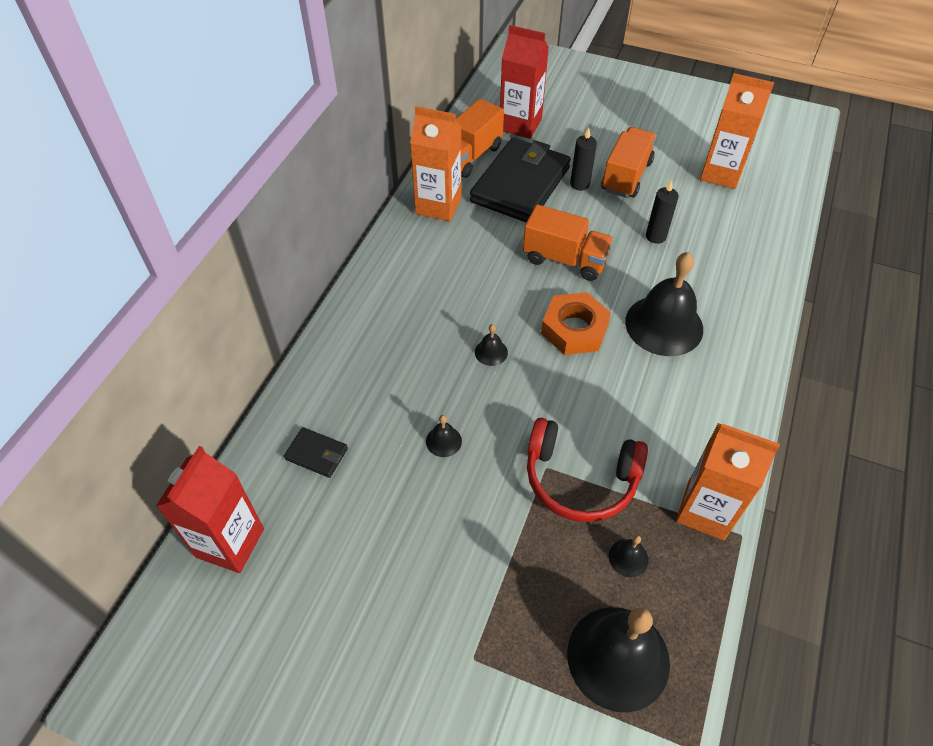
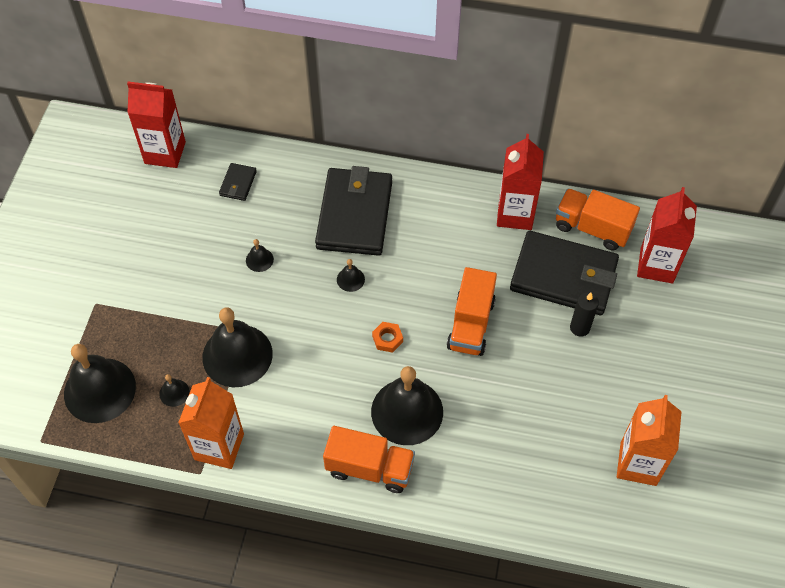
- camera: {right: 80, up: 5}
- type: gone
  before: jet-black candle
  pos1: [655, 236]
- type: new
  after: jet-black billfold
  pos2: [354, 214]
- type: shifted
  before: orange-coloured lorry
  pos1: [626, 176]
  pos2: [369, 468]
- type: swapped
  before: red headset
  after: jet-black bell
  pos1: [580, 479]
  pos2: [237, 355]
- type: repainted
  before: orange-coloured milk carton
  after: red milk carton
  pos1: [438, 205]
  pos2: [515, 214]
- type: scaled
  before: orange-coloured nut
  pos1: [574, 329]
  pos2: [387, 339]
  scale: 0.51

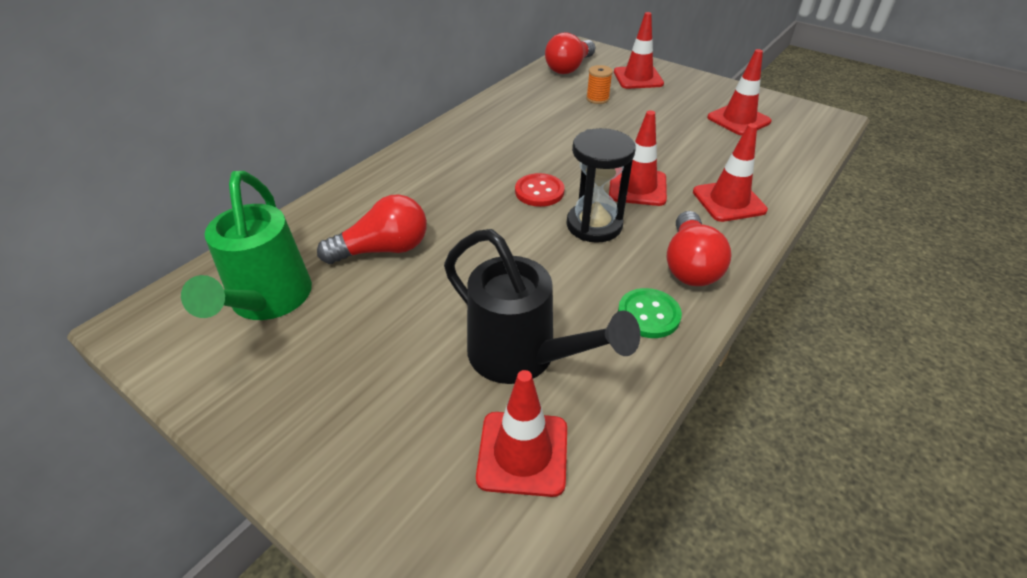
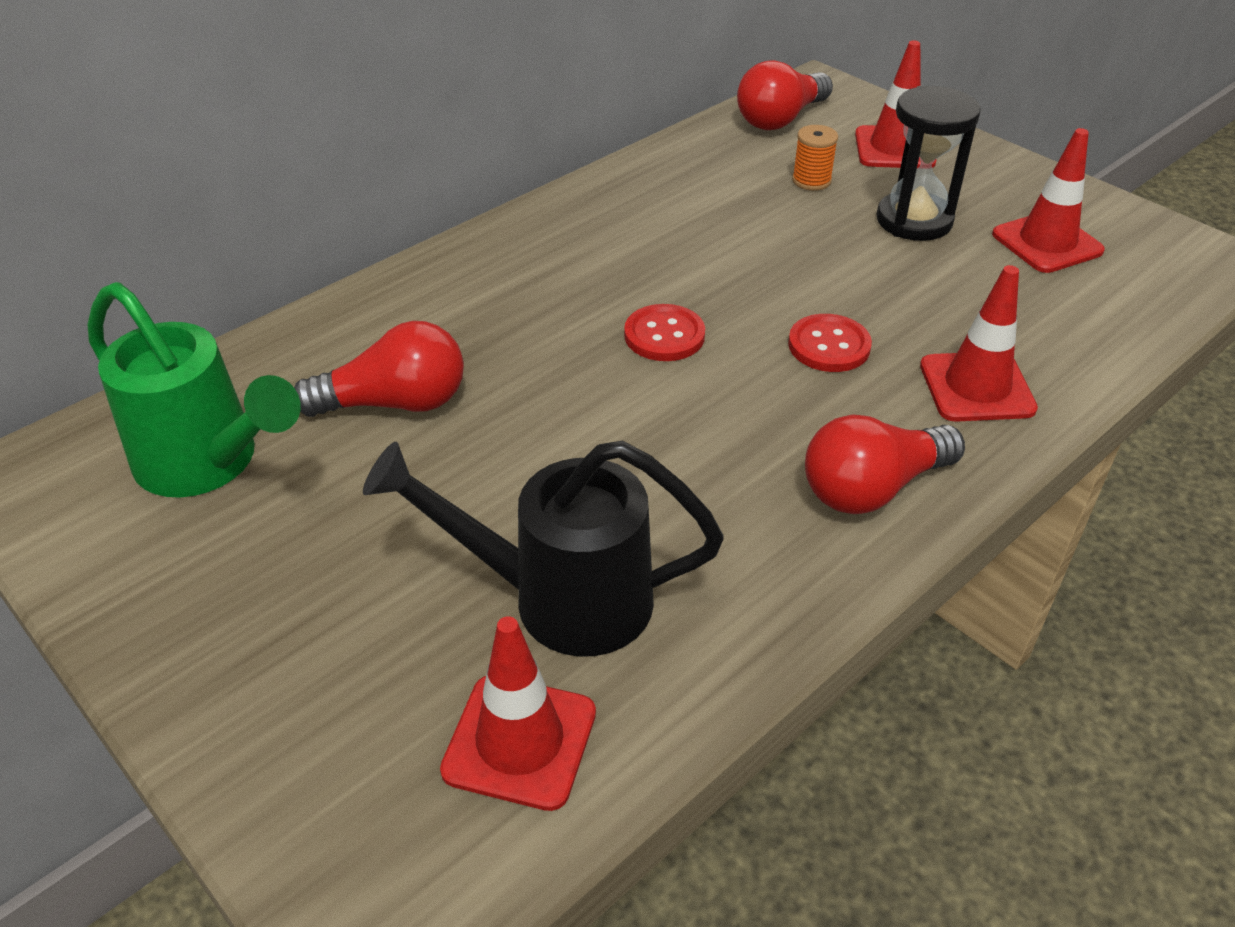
- camera: {right: 10, up: 0}
- type: gone
  before: emerald shirt button
  pos1: [648, 314]
- type: shifted
  before: jet-black hourglass
  pos1: [594, 225]
  pos2: [914, 220]
- type: swapped
  before: red traffic cone
  after: red shirt button
  pos1: [637, 187]
  pos2: [829, 346]
- type: rotated
  before: emerald watering pot
  pos1: [268, 301]
  pos2: [208, 463]
  turn: -60
- type: rotated
  before: jet-black watering pot
  pos1: [522, 357]
  pos2: [560, 599]
  turn: 135
- type: rotated
  before: red bulb
  pos1: [690, 265]
  pos2: [872, 488]
  turn: 45

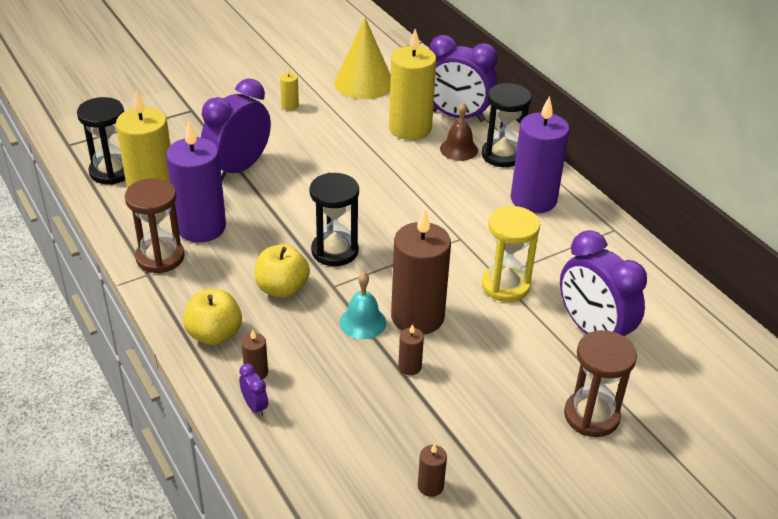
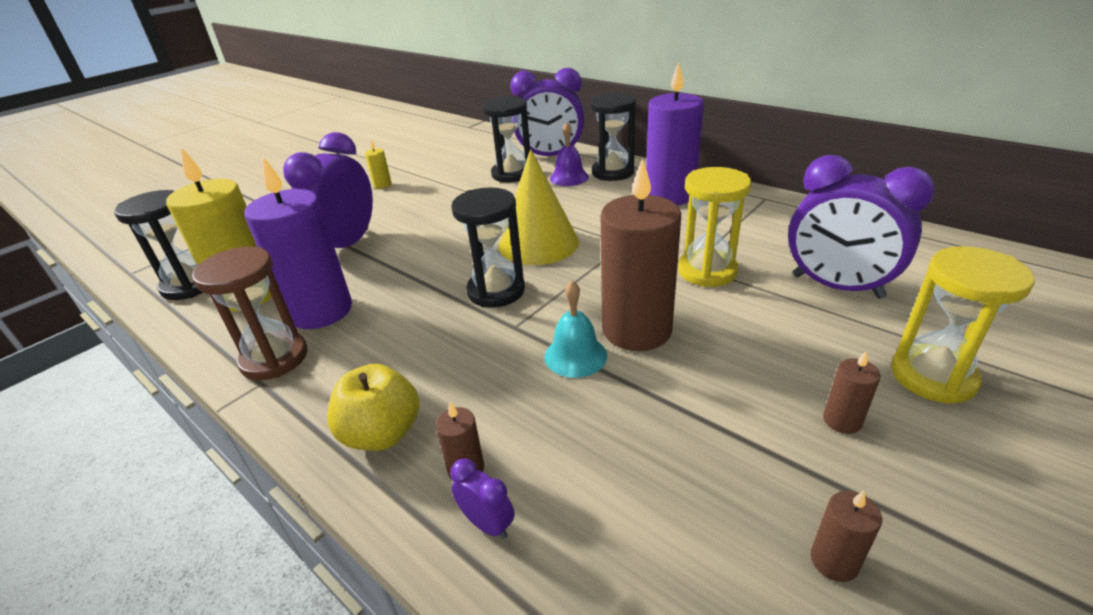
- camera: {right: -15, up: -5}
- type: gone
  before: bright yellow toy apple
  pos1: [282, 288]
- type: shifted
  before: bright yellow cone
  pos1: [364, 83]
  pos2: [538, 243]
- type: shifted
  before: dark brown candle
  pos1: [410, 367]
  pos2: [842, 420]
- type: swapped
  before: bright yellow candle
  after: jet-black hourglass
  pos1: [410, 128]
  pos2: [512, 174]
- type: repainted
  before: dark brown bell
  after: royal purple bell
  pos1: [459, 149]
  pos2: [569, 177]
- type: repainted
  before: dark brown hourglass
  after: bright yellow hourglass
  pos1: [591, 416]
  pos2: [932, 376]

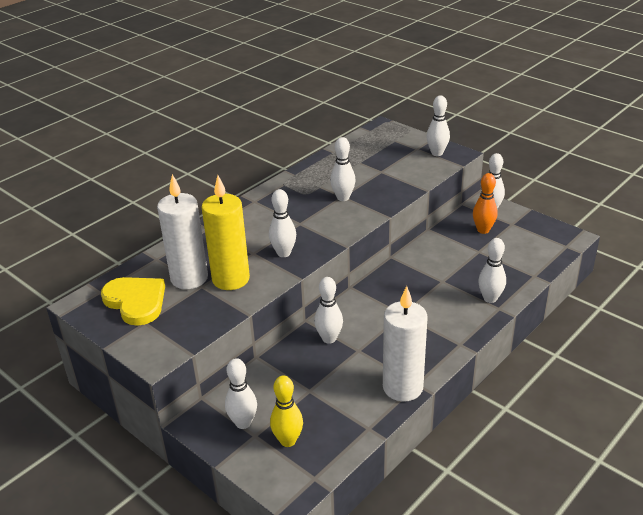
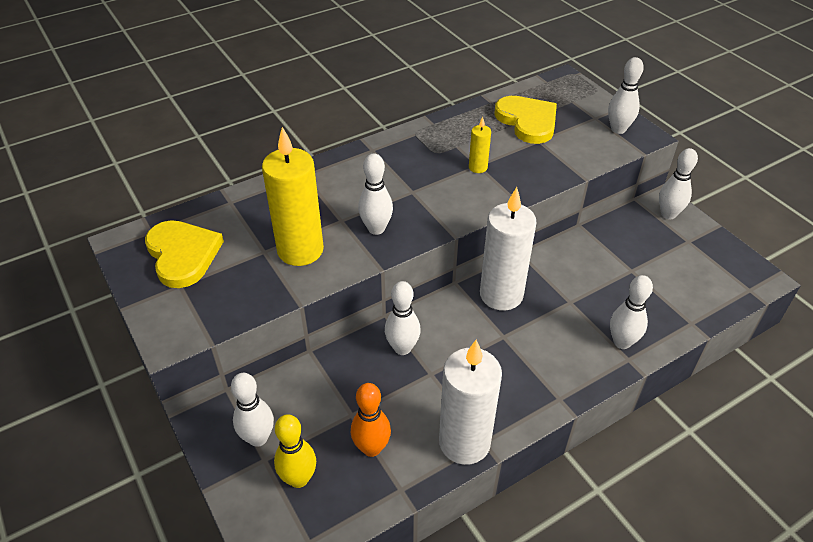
- camera: {right: 15, up: 10}
- type: new
  after: bright yellow heart
  pos2: [527, 121]
- type: shifted
  before: snow-white candle
  pos1: [189, 278]
  pos2: [501, 295]
- type: shifted
  before: orange-coloured bowling pin
  pos1: [483, 230]
  pos2: [371, 448]
- type: swapped
  before: snow-white bowling pin
  after: bright yellow candle
  pos1: [343, 198]
  pos2: [478, 167]

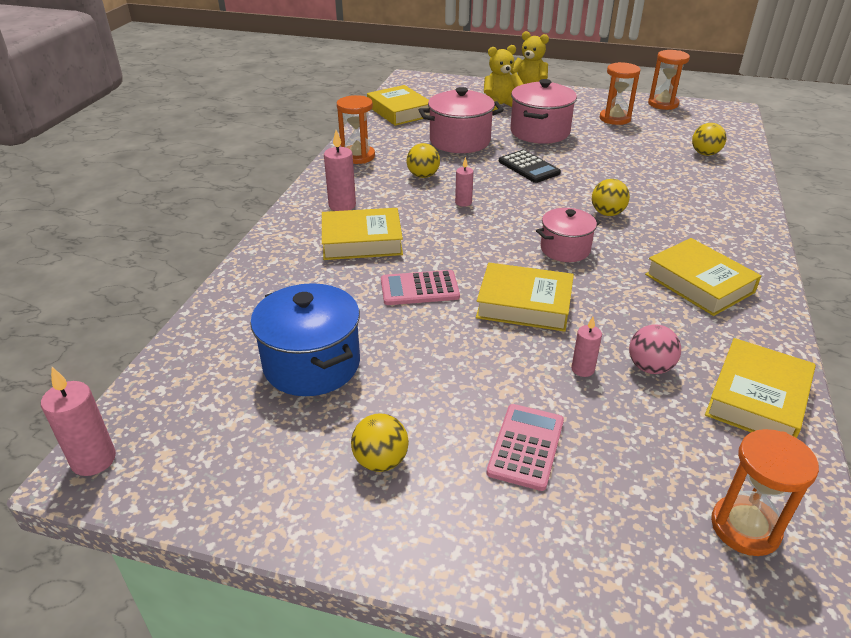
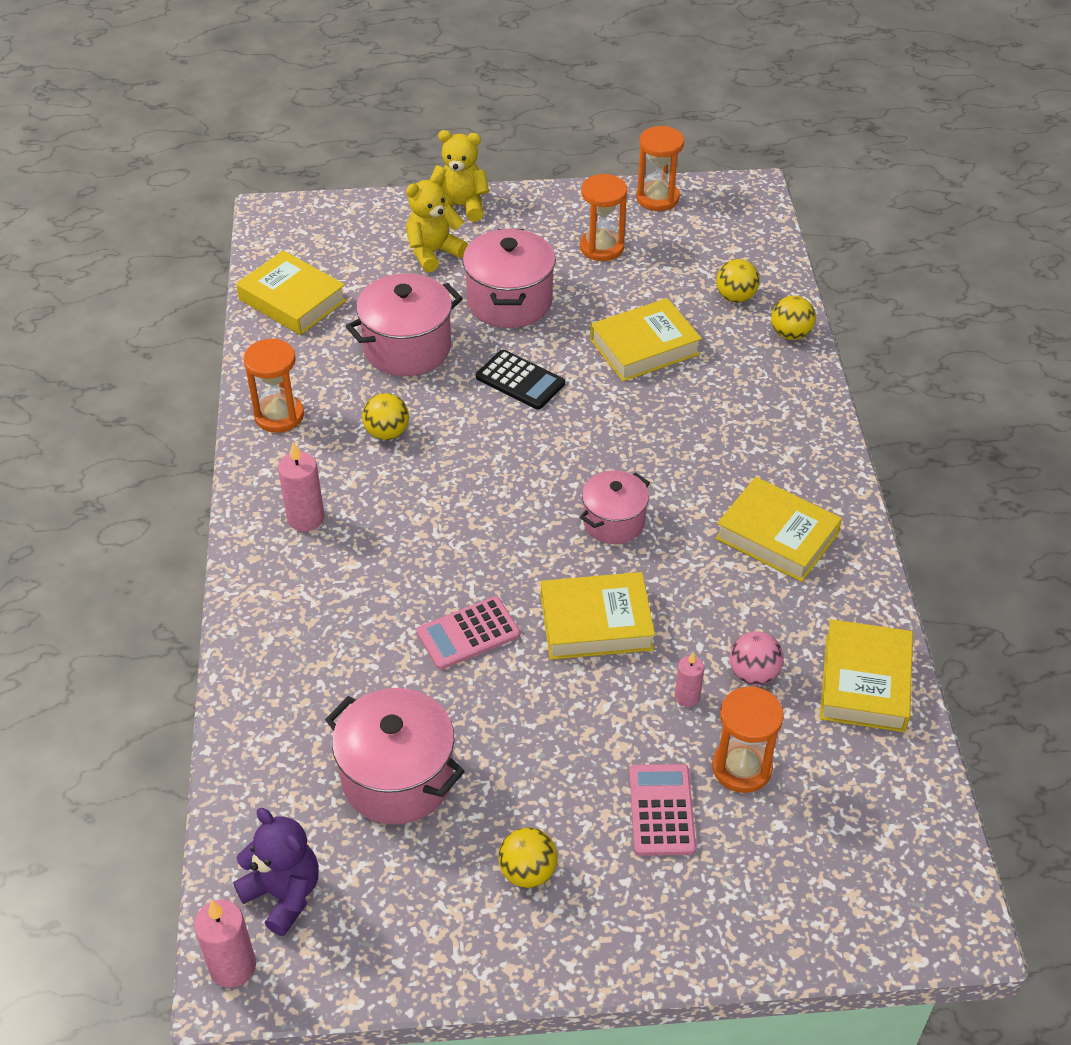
- camera: {right: -20, up: 10}
- type: gone
  before: rosy candle
  pos1: [463, 202]
- type: new
  after: royal purple teddy bear
  pos2: [283, 894]
- type: shifted
  before: bright yellow book
  pos1: [362, 241]
  pos2: [644, 347]
- type: shifted
  before: bright yellow play ball
  pos1: [607, 213]
  pos2: [790, 334]
- type: shifted
  before: orange-coloured hourglass
  pos1: [745, 527]
  pos2: [742, 767]
- type: repainted
  before: blue cooking pot
  after: rosy cooking pot
  pos1: [312, 364]
  pos2: [398, 778]

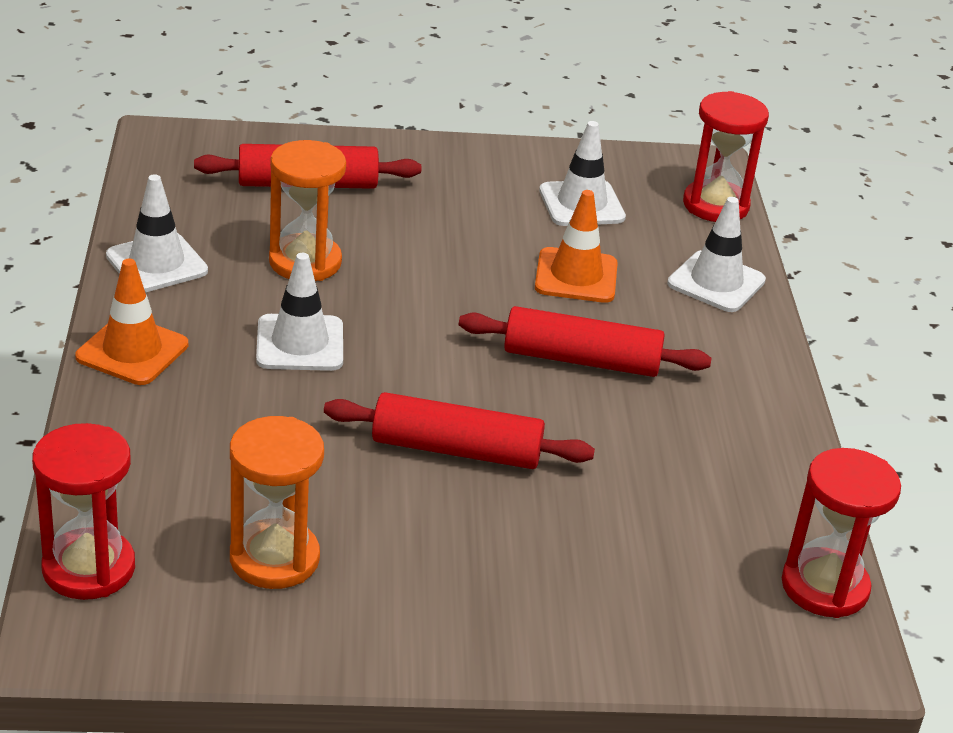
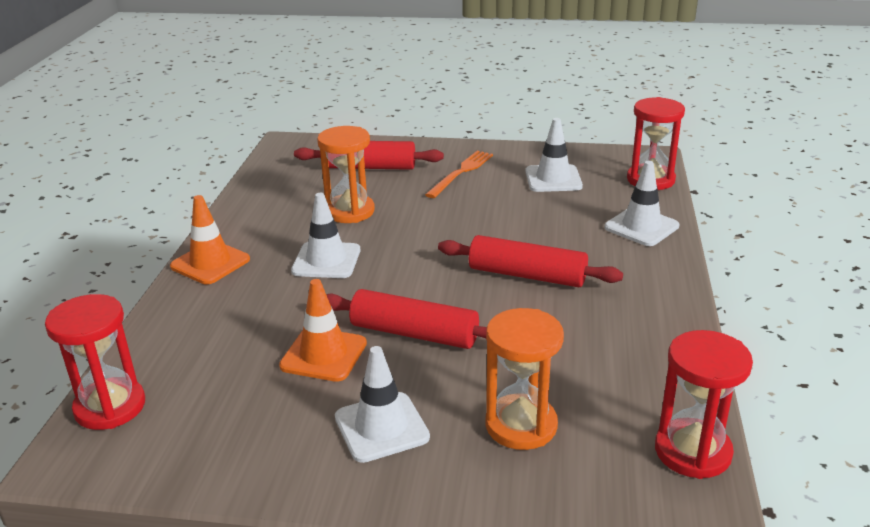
- camera: {right: 15, up: -5}
- type: new
  after: orange-coloured dinner fork
  pos2: [461, 172]
- type: shifted
  before: snow-white traffic cone
  pos1: [157, 263]
  pos2: [381, 427]
- type: shifted
  before: orange-coloured hourglass
  pos1: [274, 558]
  pos2: [521, 425]
- type: shifted
  before: orange-coloured traffic cone
  pos1: [576, 276]
  pos2: [323, 355]

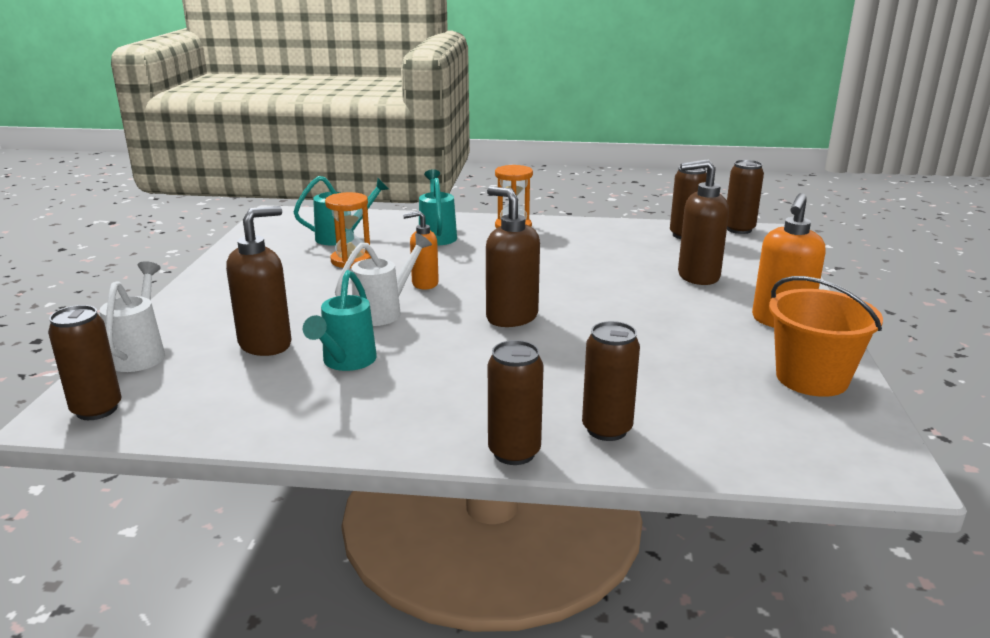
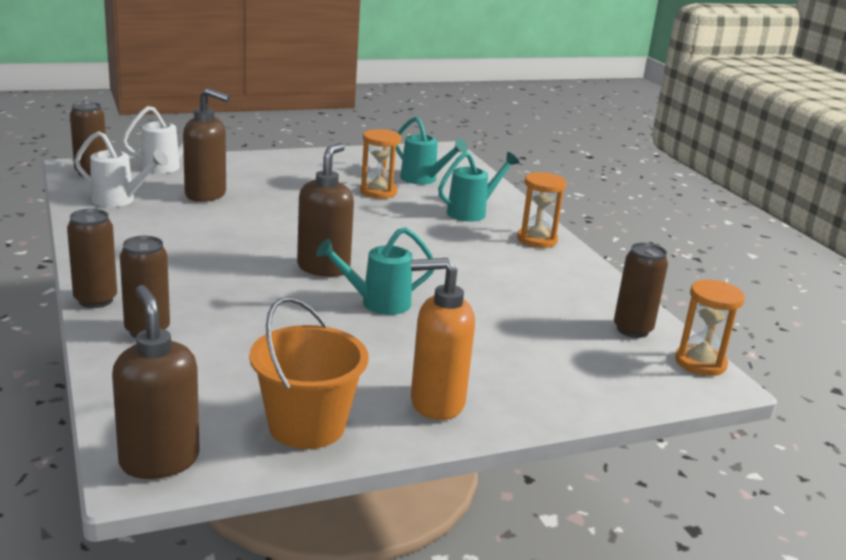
- camera: {right: 60, up: 0}
- type: gone
  before: orange-coloured pump bottle
  pos1: [424, 284]
- type: shifted
  before: aqua watering pot
  pos1: [345, 363]
  pos2: [377, 303]
- type: shifted
  before: snow-white watering pot
  pos1: [384, 312]
  pos2: [120, 200]
- type: shifted
  before: dark brown pump bottle
  pos1: [697, 276]
  pos2: [159, 460]
- type: swapped
  before: dark brown tin
  after: orange-coloured hourglass
  pos1: [739, 229]
  pos2: [700, 363]

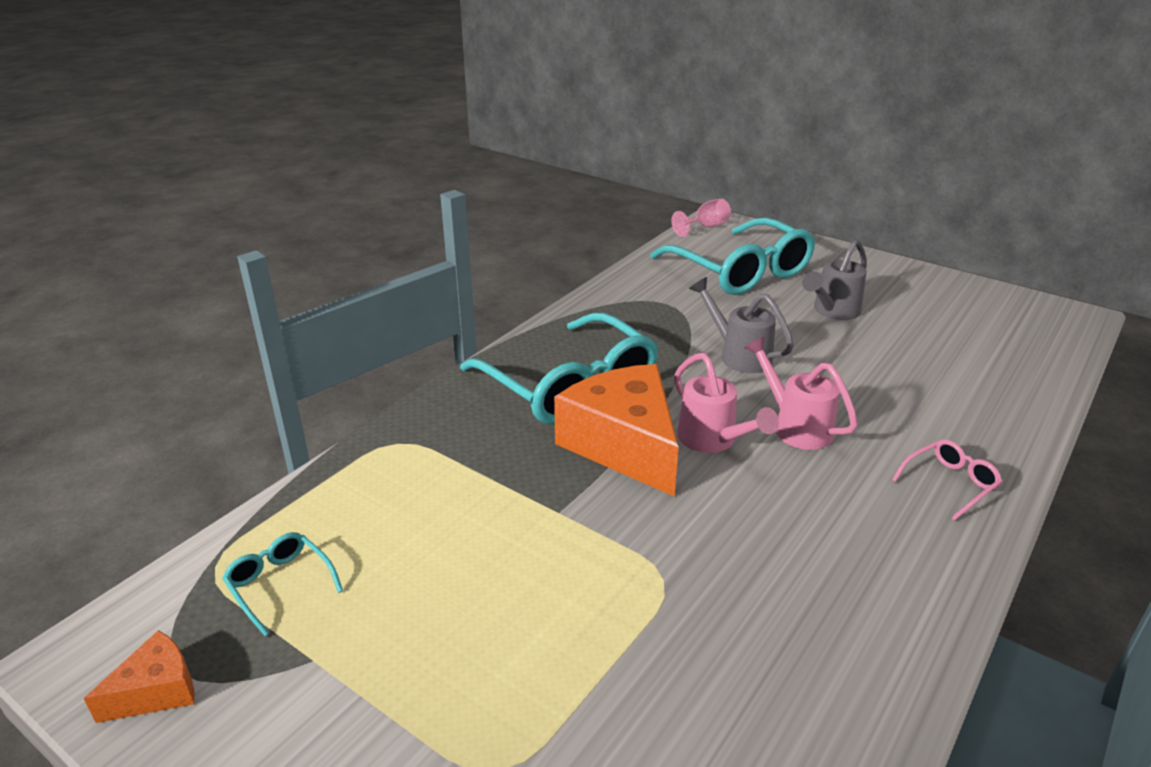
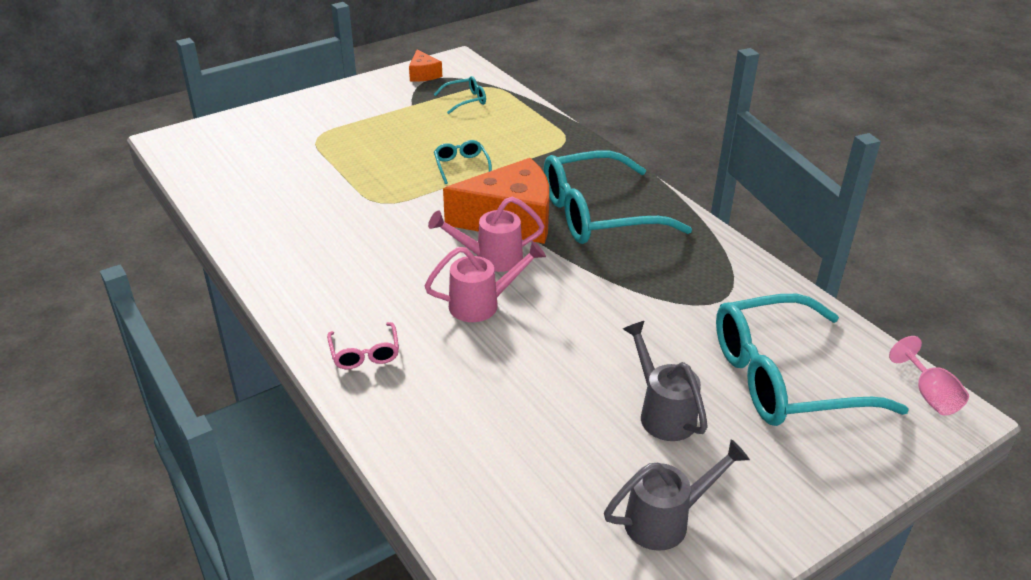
- camera: {right: 110, up: 5}
- type: new
  after: aqua eyeglasses
  pos2: [461, 166]
- type: shifted
  before: ash-grey watering pot
  pos1: [738, 355]
  pos2: [667, 520]

